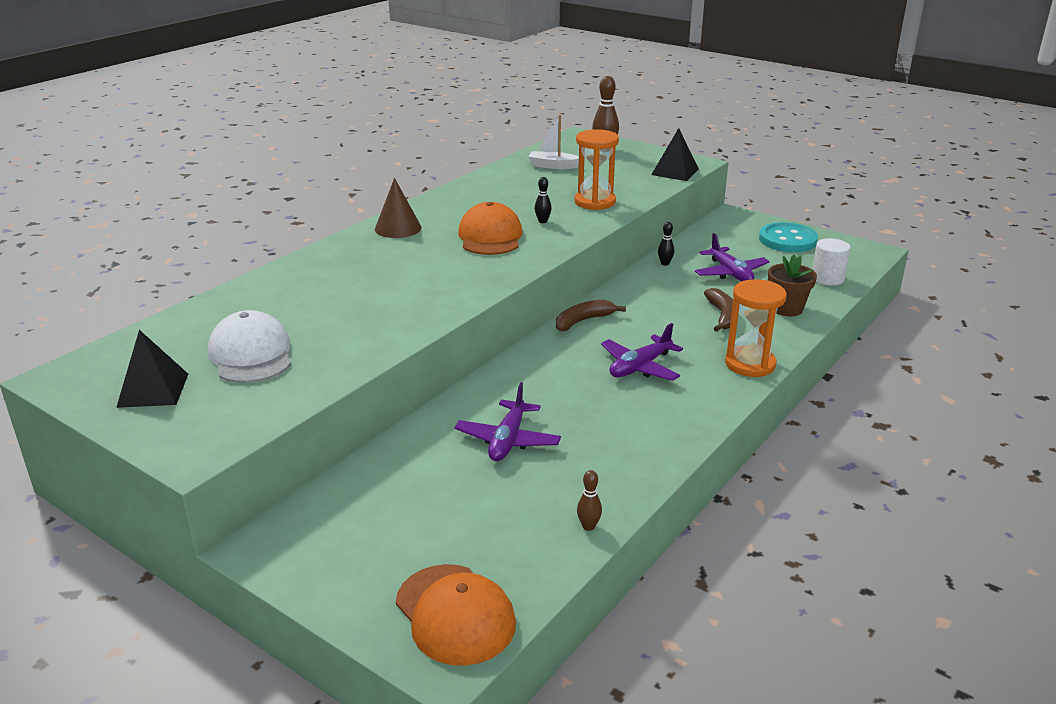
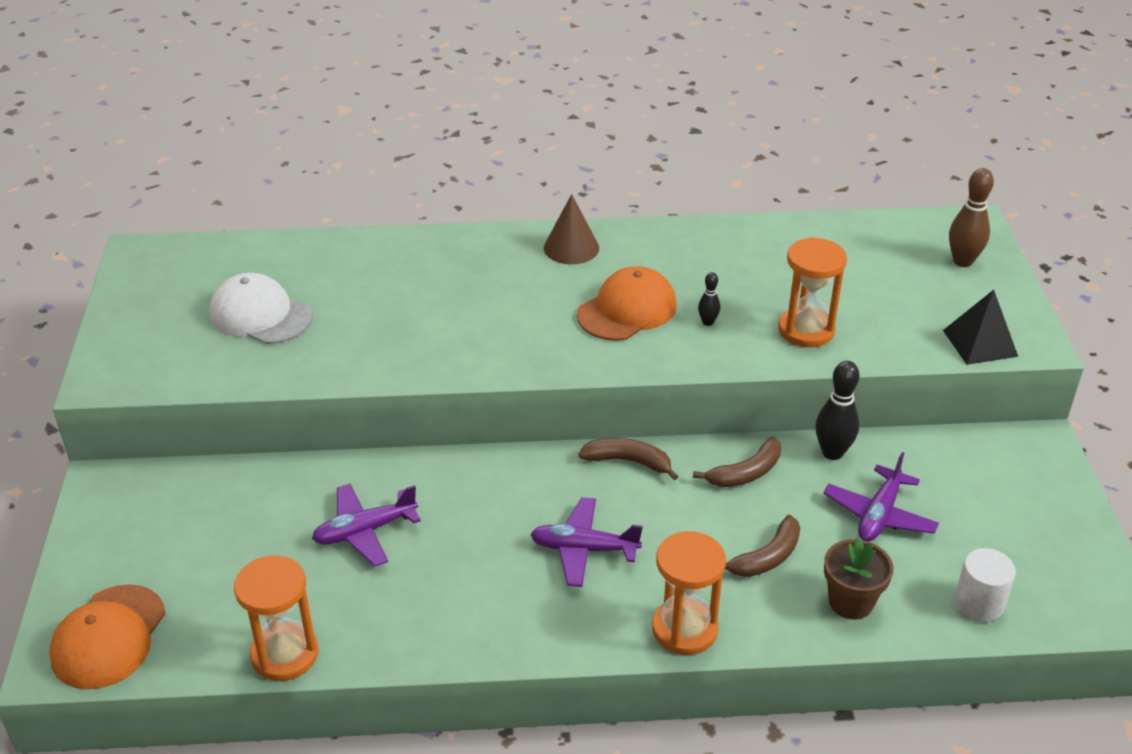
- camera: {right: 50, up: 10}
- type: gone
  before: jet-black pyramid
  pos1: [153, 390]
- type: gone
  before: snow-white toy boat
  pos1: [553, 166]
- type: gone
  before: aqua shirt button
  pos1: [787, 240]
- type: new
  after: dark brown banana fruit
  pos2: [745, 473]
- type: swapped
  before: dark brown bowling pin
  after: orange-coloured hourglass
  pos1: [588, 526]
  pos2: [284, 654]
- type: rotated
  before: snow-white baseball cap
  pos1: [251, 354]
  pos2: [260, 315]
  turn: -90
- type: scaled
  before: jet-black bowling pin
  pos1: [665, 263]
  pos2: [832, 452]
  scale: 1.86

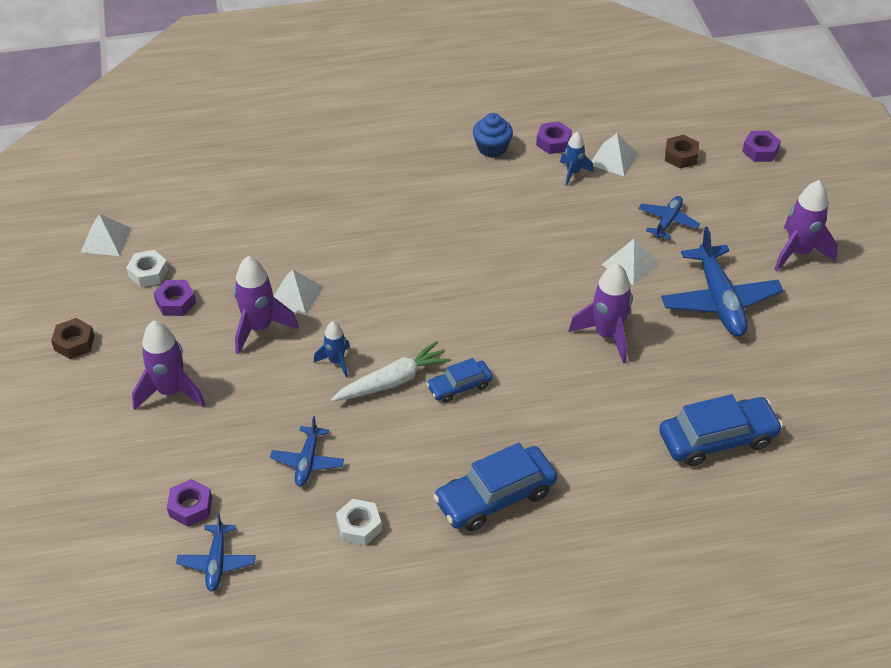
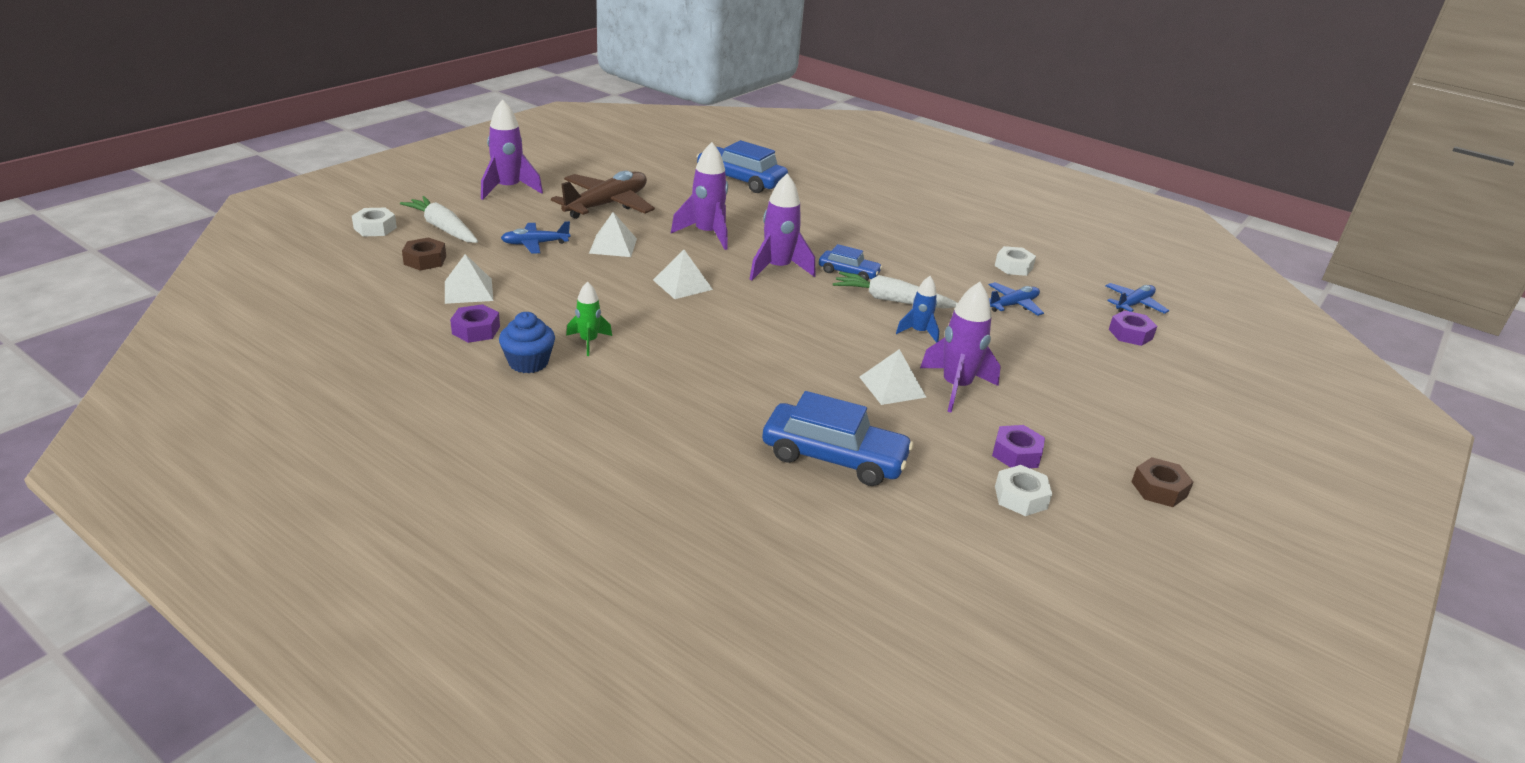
- camera: {right: -135, up: -15}
- type: gone
  before: blue toy rocket
  pos1: [573, 173]
- type: new
  after: snow-white toy carrot
  pos2: [443, 228]
- type: new
  after: emerald toy rocket
  pos2: [589, 342]
- type: shifted
  before: snow-white pyramid
  pos1: [106, 239]
  pos2: [682, 284]
- type: shifted
  before: royal purple toy rocket
  pos1: [170, 392]
  pos2: [778, 269]
- type: shifted
  before: blue automobile
  pos1: [495, 497]
  pos2: [834, 457]
- type: repainted
  before: blue toy plane
  after: dark brown toy plane
  pos1: [719, 301]
  pos2: [607, 205]
- type: repainted
  before: royal purple nut
  after: snow-white nut
  pos1: [760, 151]
  pos2: [375, 228]

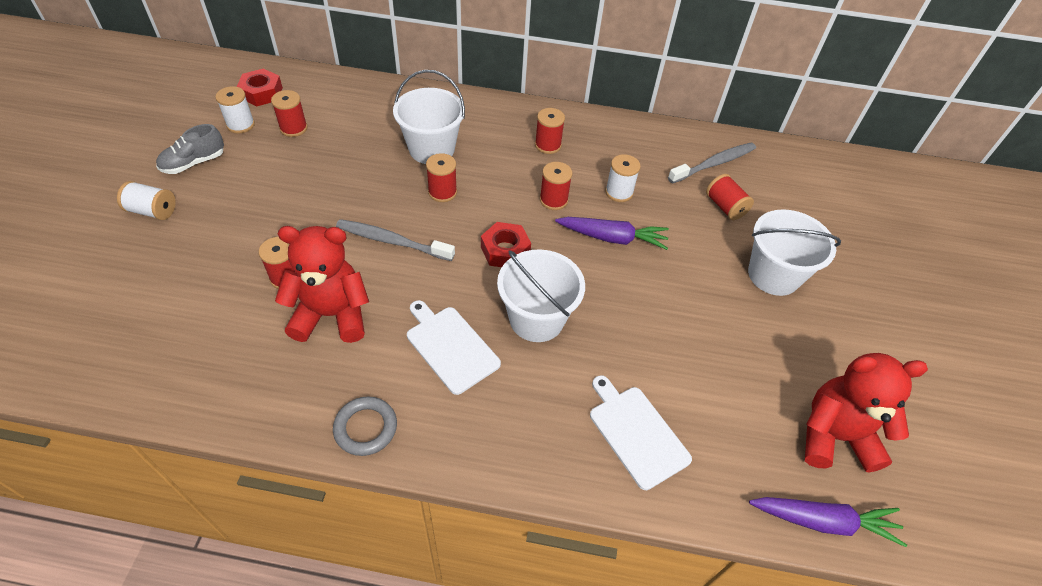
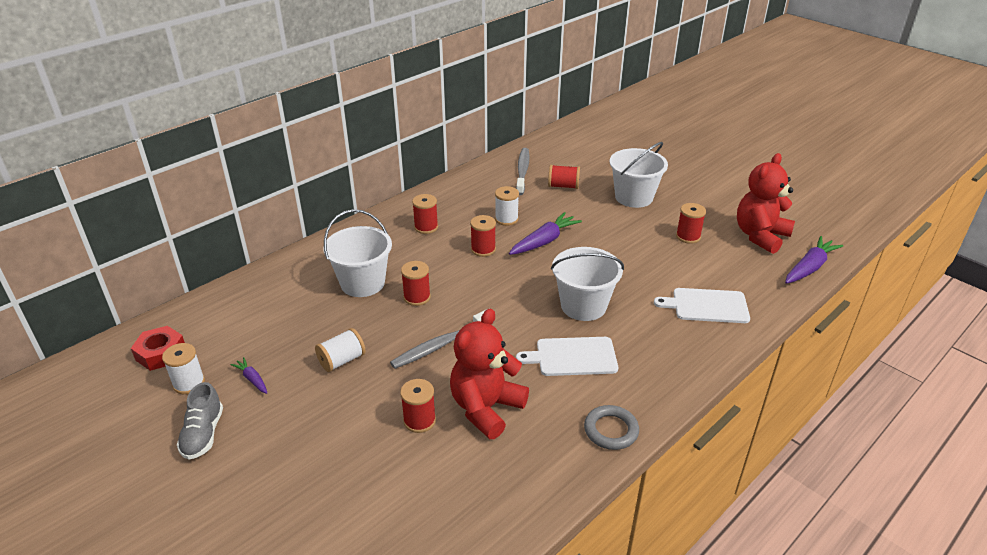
- camera: {right: -50, up: -15}
- type: gone
  before: red nut
  pos1: [505, 250]
- type: new
  after: royal purple toy carrot
  pos2: [252, 379]
- type: shifted
  before: snow-white spool
  pos1: [152, 211]
  pos2: [342, 360]
- type: shifted
  before: red spool
  pos1: [293, 128]
  pos2: [688, 236]

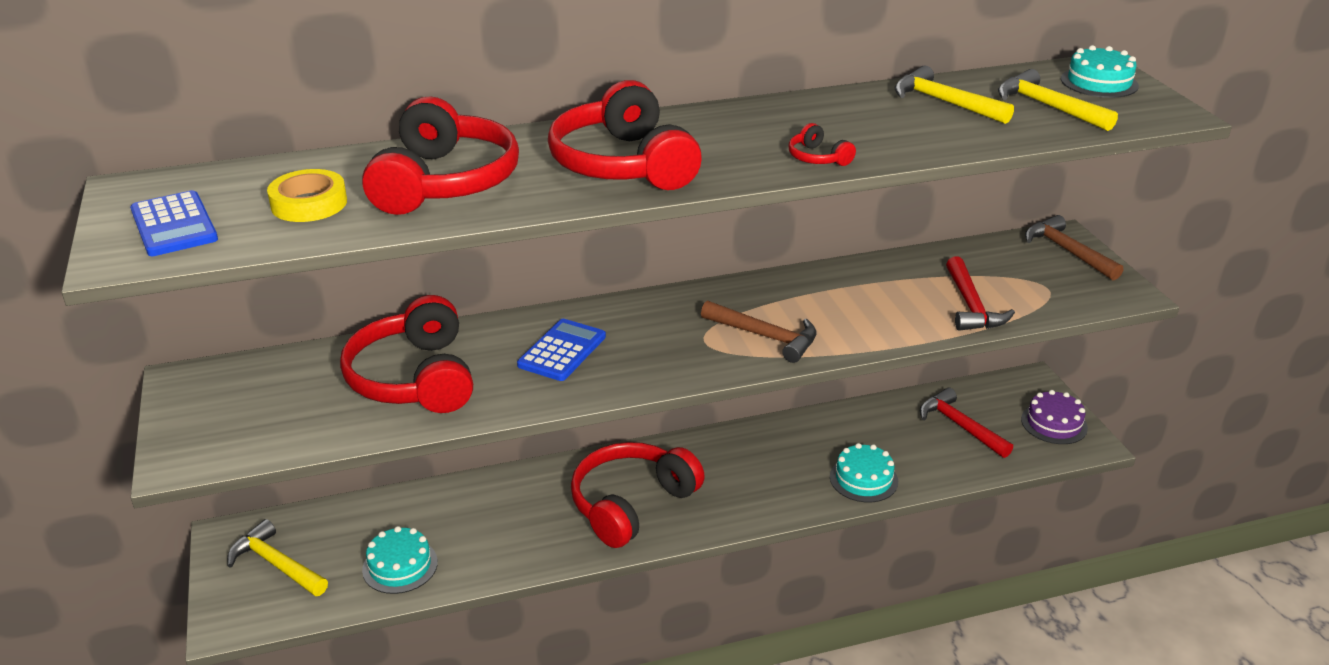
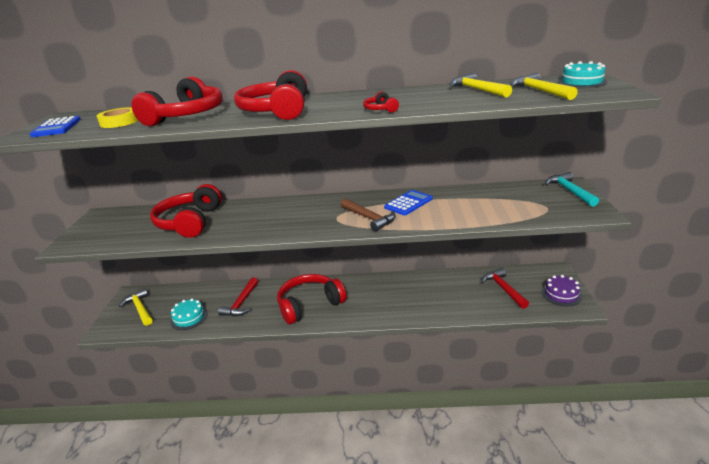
- camera: {right: 20, up: -5}
- type: gone
  before: aqua layer cake
  pos1: [863, 479]
- type: shifted
  before: blue adding machine
  pos1: [562, 351]
  pos2: [408, 203]
- type: shifted
  before: red carpenter's hammer
  pos1: [971, 306]
  pos2: [241, 303]
- type: repainted
  before: dark brown carpenter's hammer
  after: aqua carpenter's hammer
  pos1: [1067, 251]
  pos2: [569, 191]

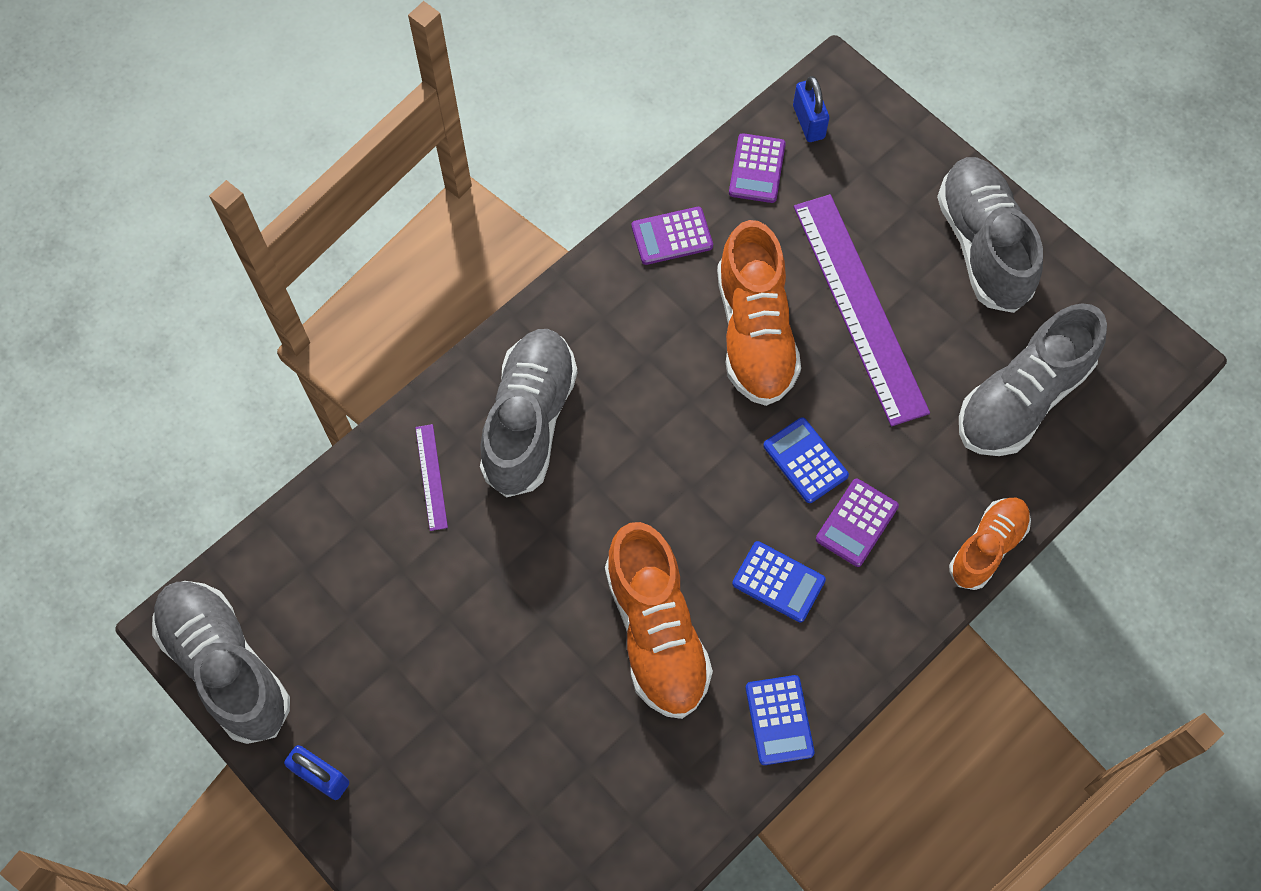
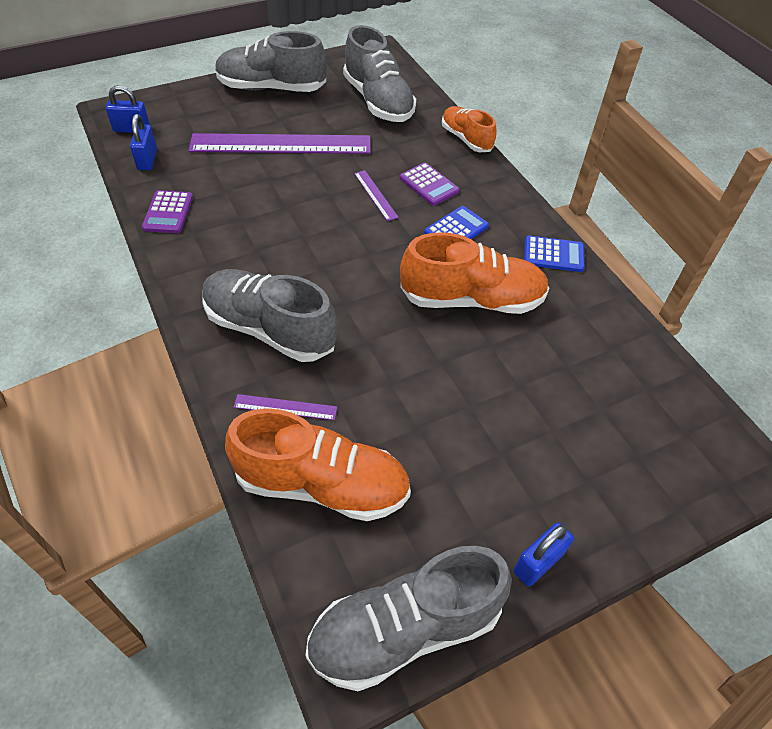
- camera: {right: -75, up: -15}
- type: shifted
  before: orange-coloured lace-up shoe
  pos1: [755, 333]
  pos2: [322, 484]
- type: swapped
  before: royal purple adding machine
  after: blue lock
  pos1: [757, 169]
  pos2: [147, 160]
- type: swapped
  before: blue adding machine
  after: royal purple measuring stick
  pos1: [805, 460]
  pos2: [375, 195]

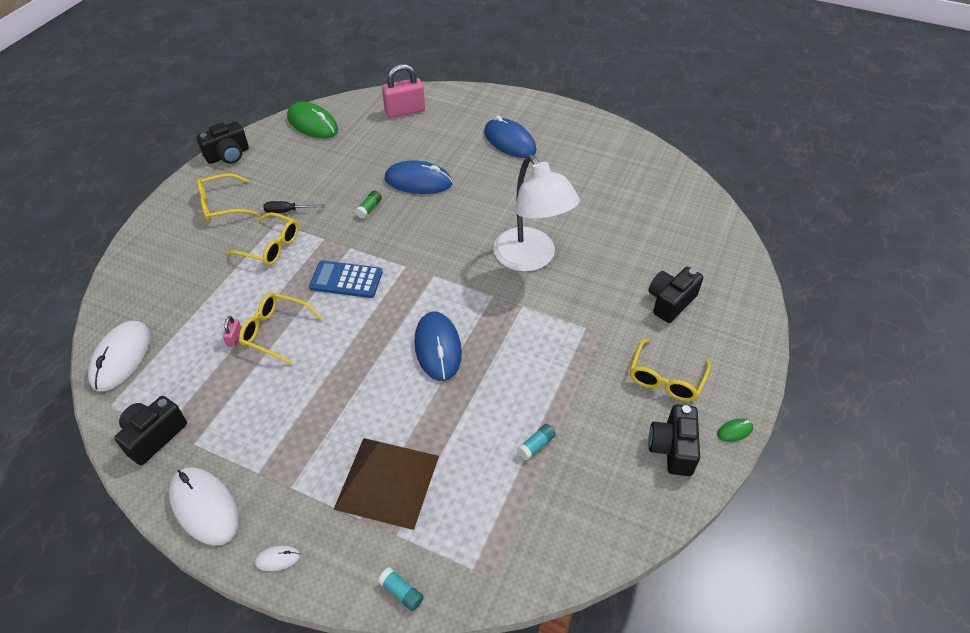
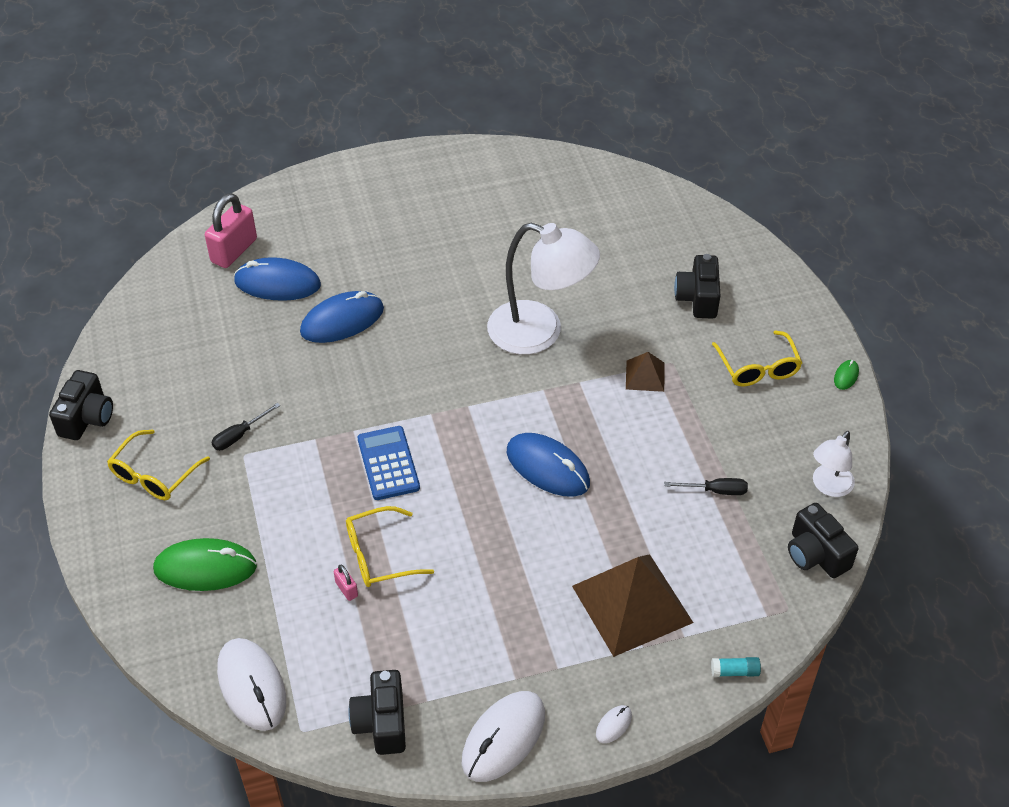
- camera: {right: -40, up: 0}
- type: gone
  before: bright yellow eyeglasses
  pos1: [271, 246]
- type: gone
  before: emerald stick of glue
  pos1: [369, 208]
- type: new
  after: dark brown pyramid
  pos2: [645, 375]
- type: new
  after: snow-white reading lamp
  pos2: [828, 487]
- type: shifted
  before: emerald mouse
  pos1: [312, 124]
  pos2: [205, 568]
- type: shifted
  before: blue mouse
  pos1: [509, 141]
  pos2: [277, 283]
- type: shifted
  before: jet-black camera
  pos1: [672, 448]
  pos2: [816, 554]
- type: swapped
  before: aqua stick of glue
  after: jet-black screwdriver
  pos1: [536, 445]
  pos2: [715, 491]
- type: rotated
  before: snow-white mouse
  pos1: [204, 507]
  pos2: [503, 738]
  turn: -60
- type: rotated
  before: blue adding machine
  pos1: [346, 280]
  pos2: [388, 463]
  turn: 105

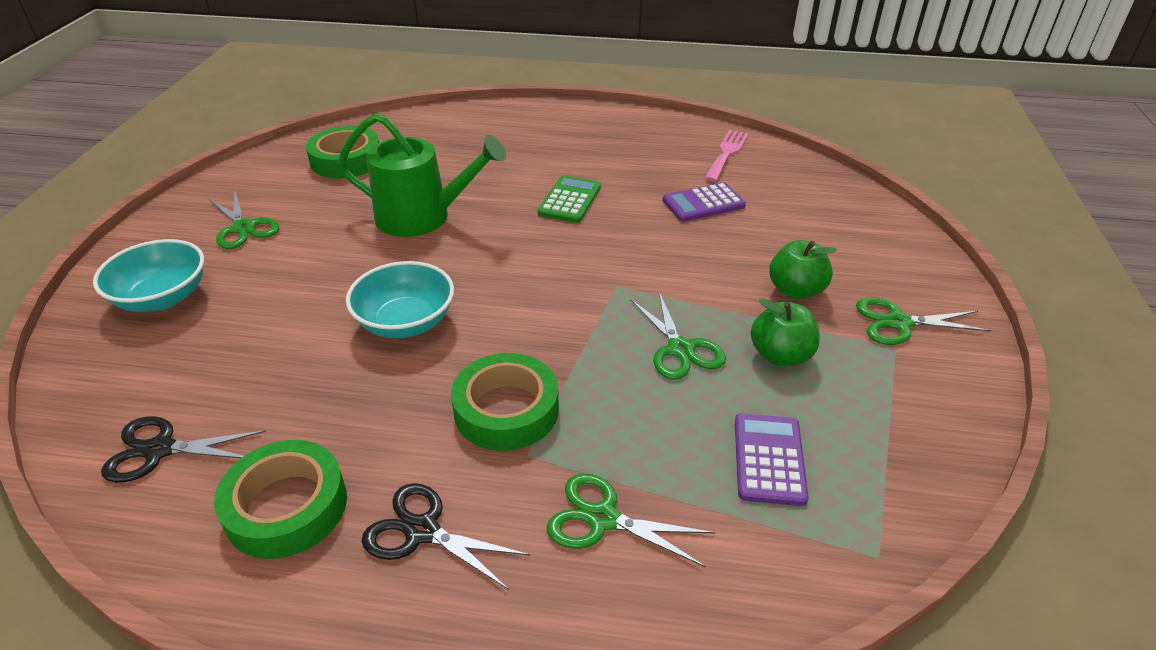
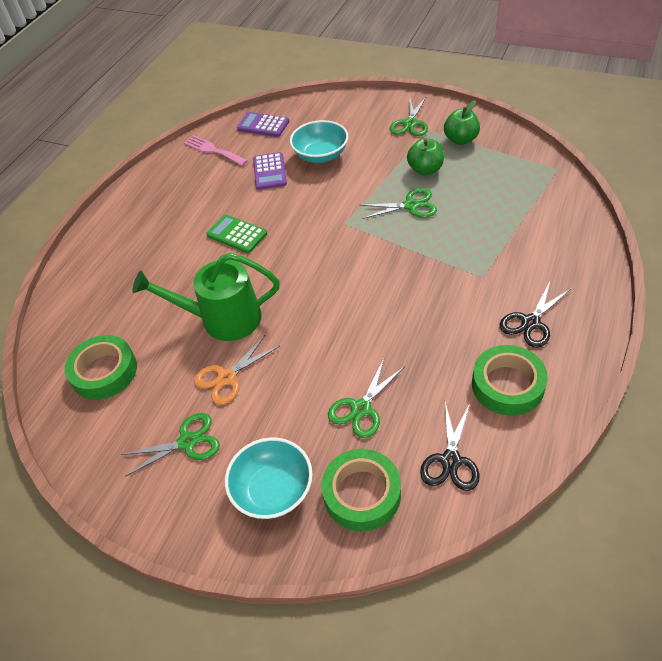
- camera: {right: -70, up: 10}
- type: new
  after: orange-coloured scissors
  pos2: [227, 377]
- type: shifted
  before: aqua deep dish
  pos1: [406, 322]
  pos2: [321, 155]
- type: shifted
  before: emerald tape
  pos1: [506, 410]
  pos2: [362, 494]
- type: shifted
  before: emerald scissors
  pos1: [603, 519]
  pos2: [361, 409]
- type: shifted
  before: royal purple adding machine
  pos1: [769, 459]
  pos2: [263, 125]
- type: shifted
  before: emerald toy apple
  pos1: [795, 290]
  pos2: [461, 139]
- type: rotated
  before: emerald watering pot
  pos1: [422, 217]
  pos2: [223, 319]
  turn: -120

